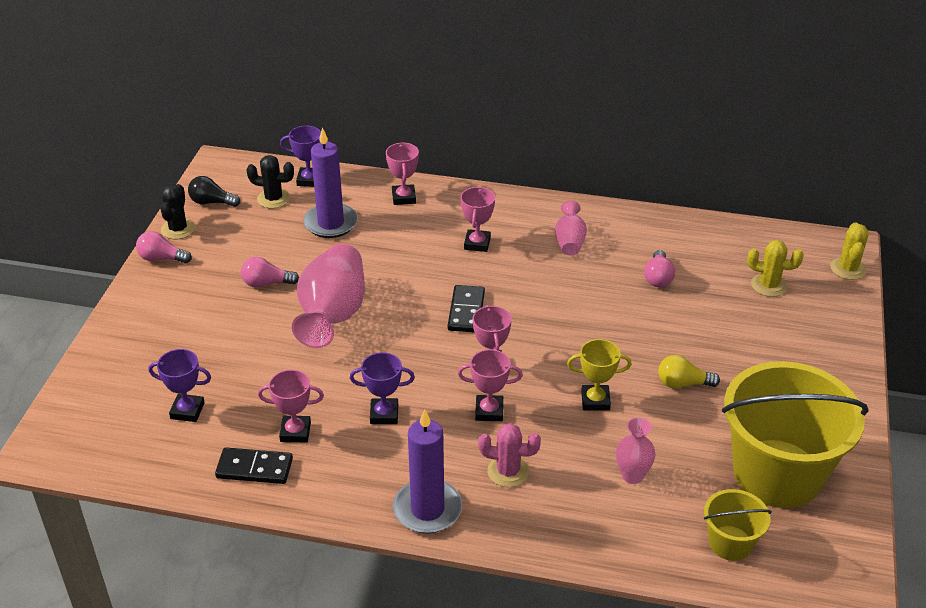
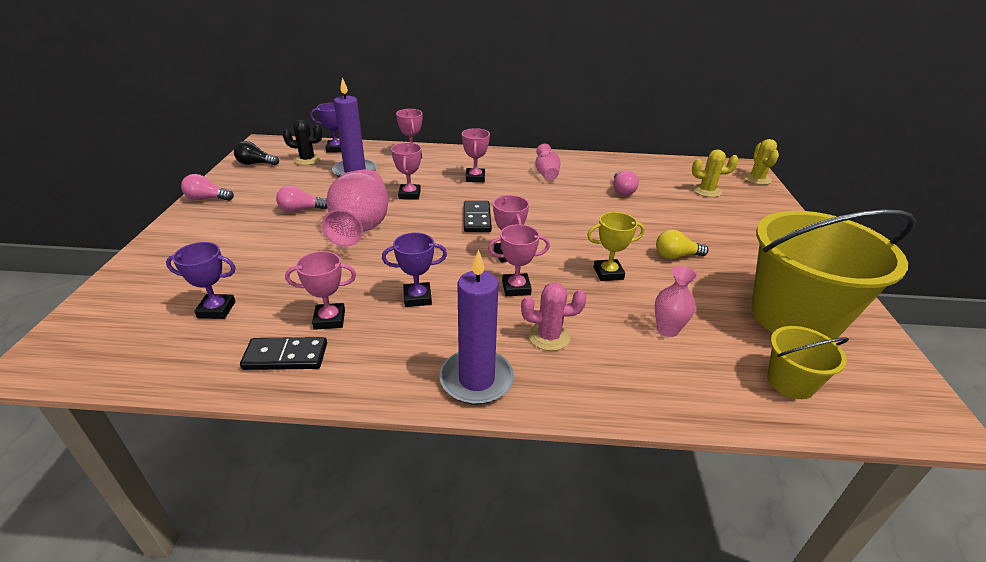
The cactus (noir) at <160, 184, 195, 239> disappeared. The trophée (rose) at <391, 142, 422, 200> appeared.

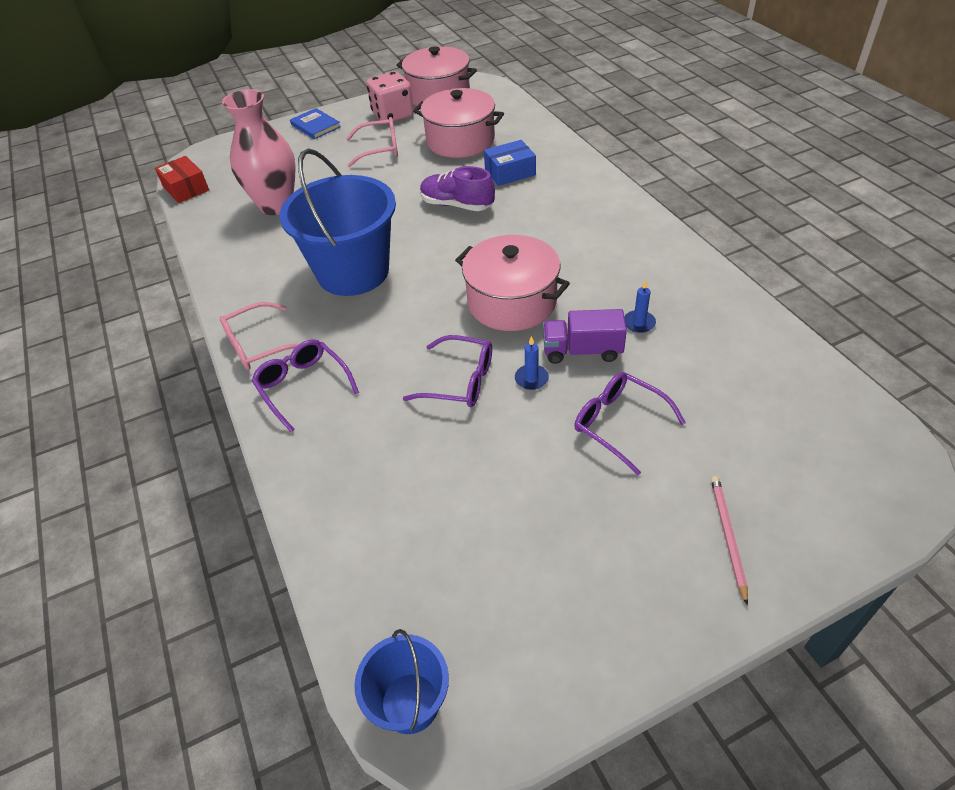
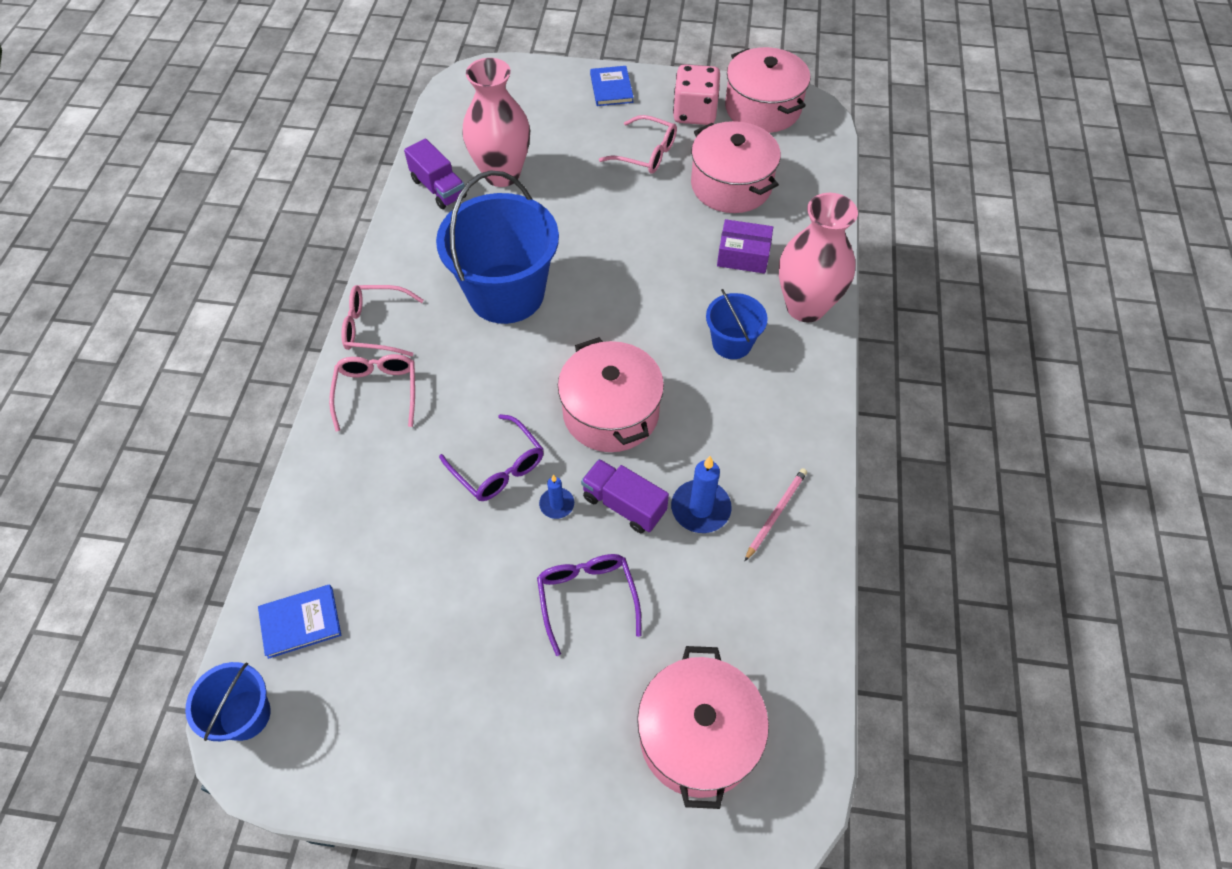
The boîte (rouge) at <155, 156, 209, 203> disappeared. The chaussure (violet) at <420, 166, 495, 211> disappeared. The livre (bleu) at <258, 584, 341, 659> appeared. The camion (violet) at <404, 138, 467, 209> appeared. The marmite (rose) at <637, 646, 769, 809> appeared. The seau (bleu) at <706, 289, 768, 359> appeared. The vase (rose) at <779, 193, 858, 322> appeared. The crayon (rose) moved from <711, 476, 748, 605> to <745, 468, 807, 561>. The lunettes (violet) at <252, 339, 359, 432> became the lunettes (rose) at <329, 354, 415, 431>. The boîte (bleu) at <484, 140, 536, 186> became the boîte (violet) at <717, 219, 773, 274>. The bougie (bleu) at <624, 280, 656, 333> changed to 1.70 times the size.

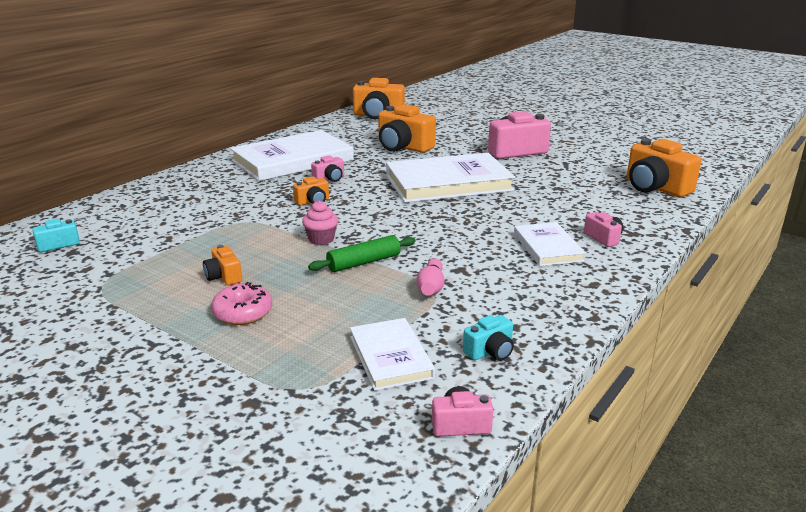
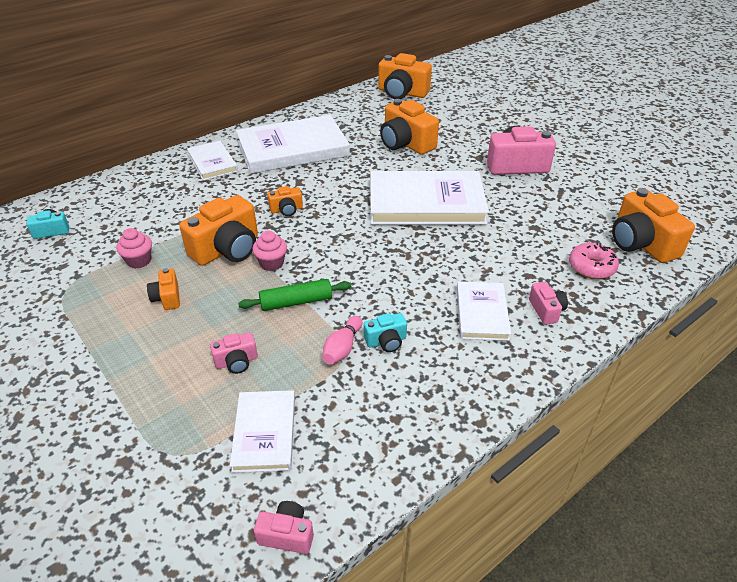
The muffin (rose) at <116, 228, 152, 269> appeared. The appareil photo (orange) at <179, 195, 258, 266> appeared. The livre (blanc) at <187, 141, 238, 180> appeared. The beignet (rose) moved from <211, 282, 273, 325> to <569, 242, 619, 279>. The appareil photo (rose) moved from <311, 155, 344, 182> to <210, 332, 258, 374>. The appareil photo (turquoise) moved from <463, 315, 514, 361> to <364, 313, 407, 352>.

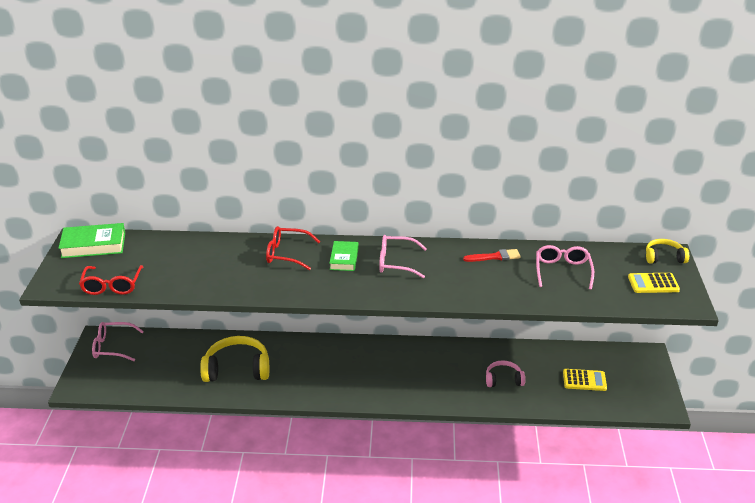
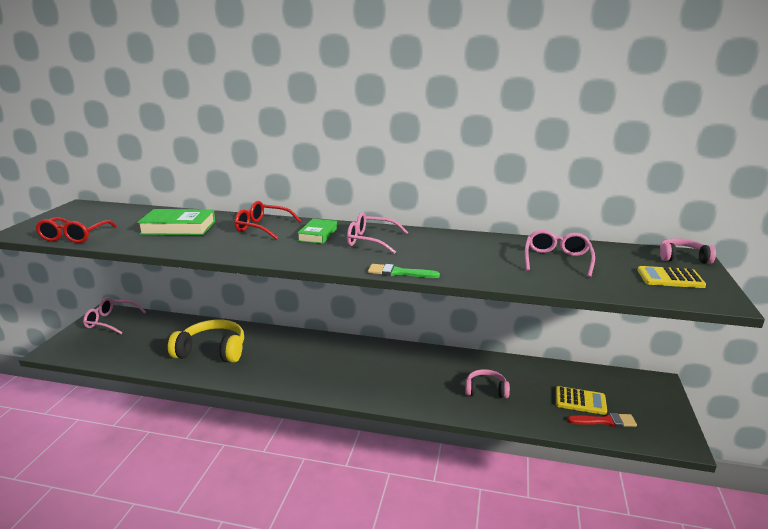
The pinceau (vert) at <368, 264, 440, 278> appeared. The livre (vert) moved from <59, 223, 125, 258> to <137, 209, 215, 235>. The pinceau (rouge) moved from <463, 249, 521, 262> to <567, 413, 637, 427>. The casque audio (jaune) at <646, 239, 689, 264> became the casque audio (rose) at <660, 238, 716, 264>.

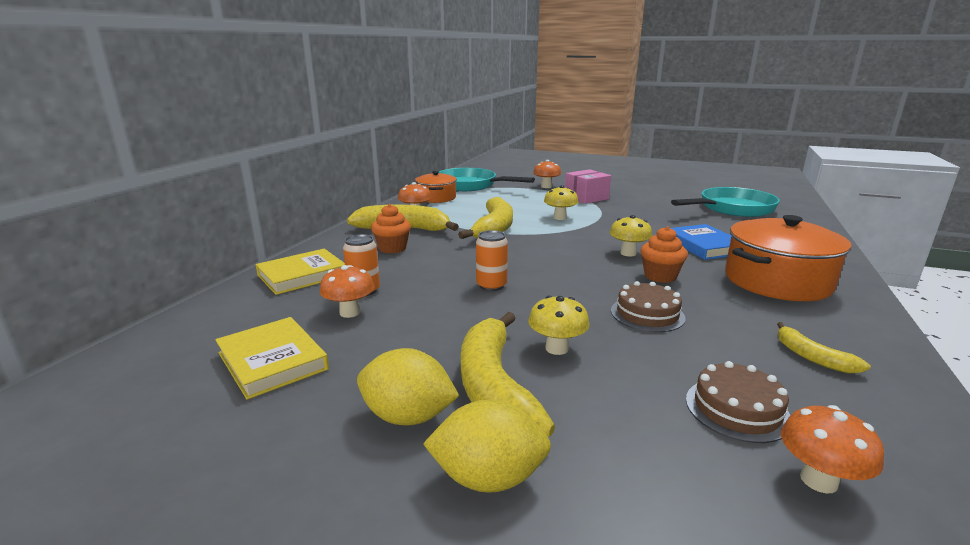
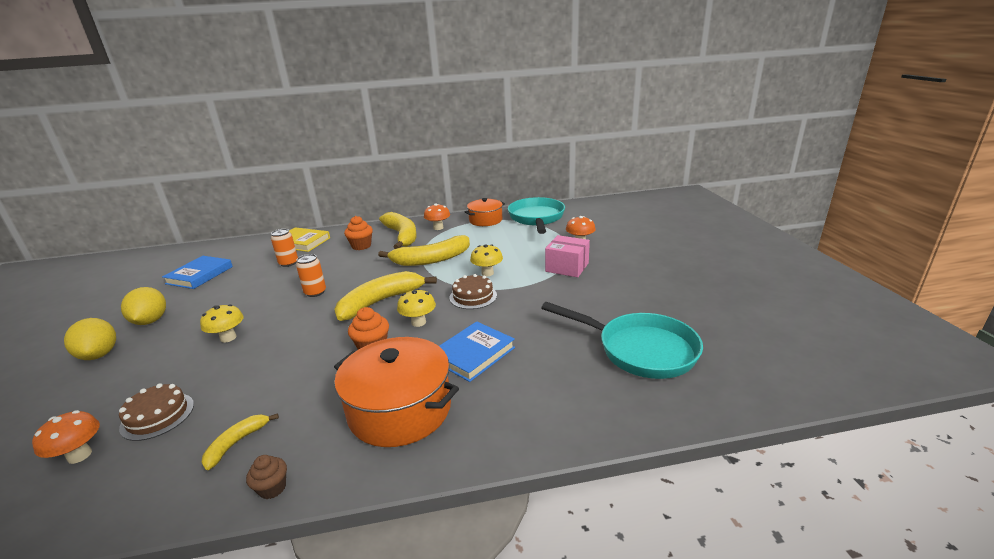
The champignon (orange) at <320, 265, 375, 318> disappeared. The muffin (marron) at <246, 455, 287, 499> appeared. The banane (jaune) moved from <461, 312, 555, 437> to <334, 271, 437, 321>. The gâteau (marron) moved from <611, 281, 686, 332> to <449, 274, 497, 309>. The livre (jaune) at <215, 317, 329, 400> became the livre (bleu) at <162, 256, 233, 289>.

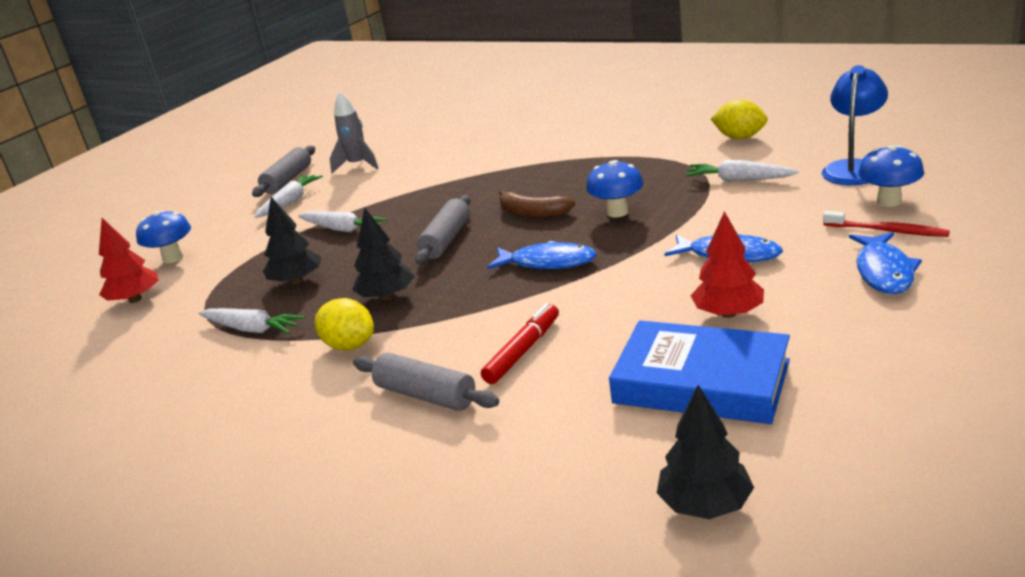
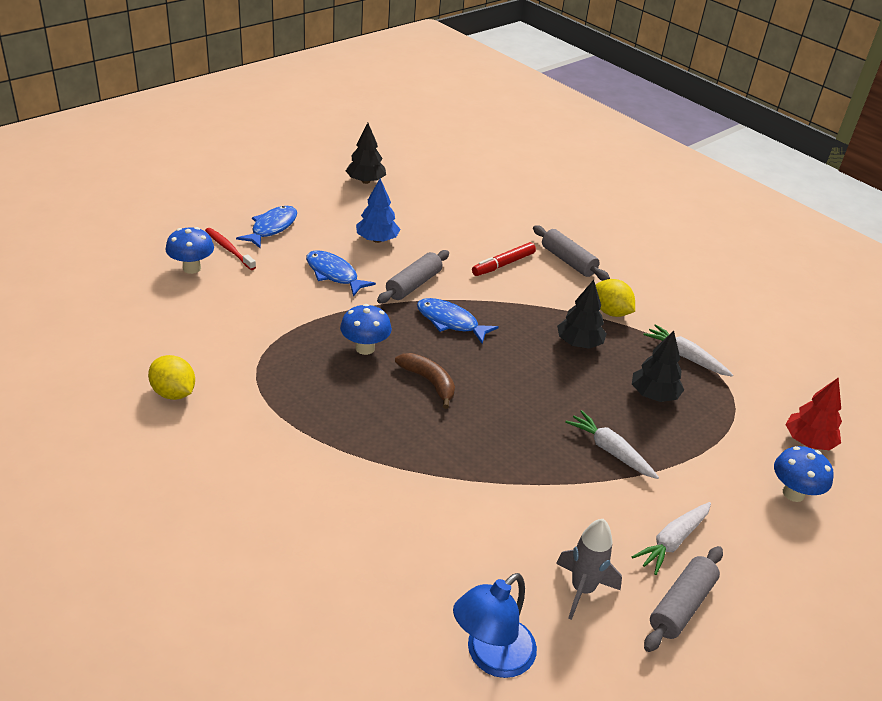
The livre (bleu) at <609, 320, 790, 424> disappeared. The carotte (blanc) at <685, 160, 799, 181> disappeared. The rouleau à pâtisserie (gris) moved from <415, 195, 470, 265> to <377, 250, 449, 303>. The arbre (noir) moved from <657, 385, 754, 519> to <346, 123, 386, 184>. The lampe (bleu) moved from <822, 65, 888, 185> to <453, 573, 537, 678>. The arbre (rouge) at <691, 211, 764, 318> became the arbre (bleu) at <356, 178, 400, 243>.

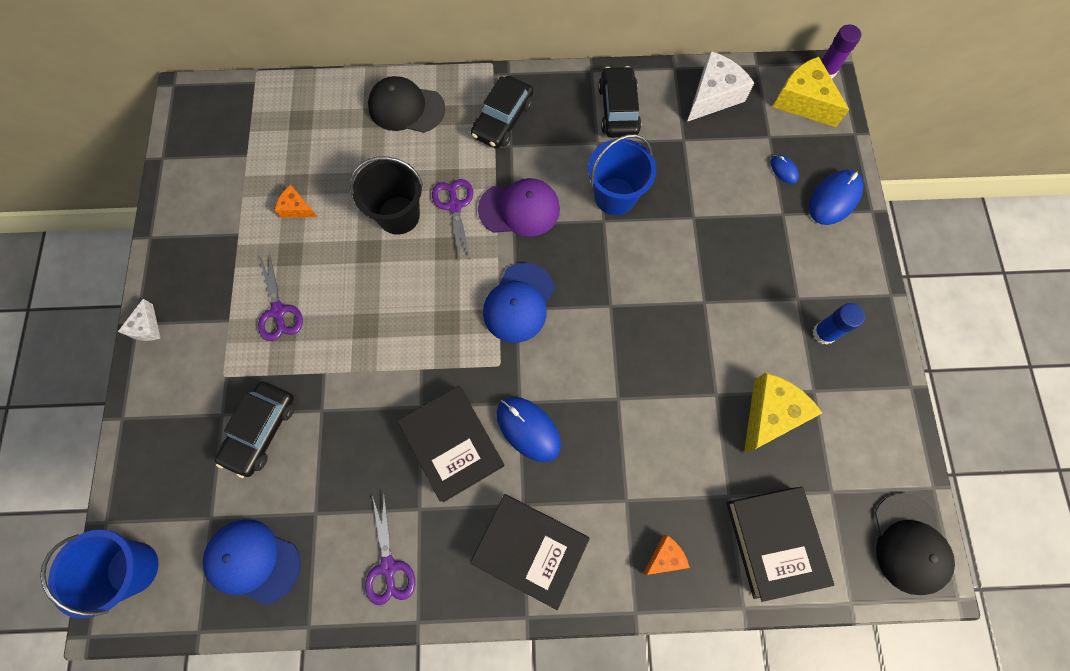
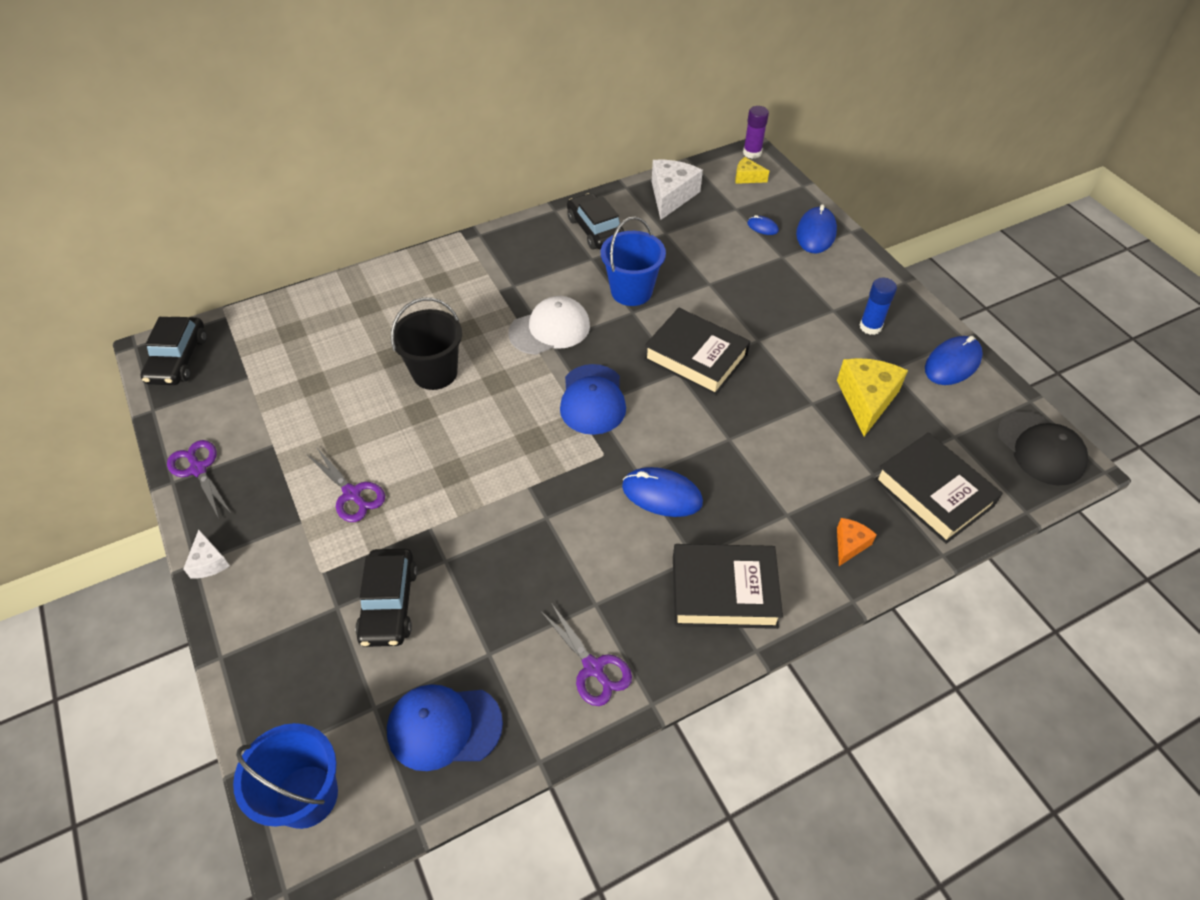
The fromage (orange) at <275, 185, 317, 218> disappeared. The casquette (noir) at <368, 76, 445, 133> disappeared. The souris (bleu) at <925, 336, 983, 385> appeared. The livre (noir) moved from <398, 386, 504, 502> to <644, 308, 750, 396>. The ciseaux (violet) moved from <432, 179, 473, 261> to <167, 440, 231, 518>. The voiture (noir) moved from <471, 76, 534, 149> to <140, 317, 207, 385>. The casquette (violet) at <478, 178, 560, 237> became the casquette (blanc) at <509, 296, 590, 355>. The fromage (jaune) at <773, 56, 849, 127> changed to 0.53 times the size.

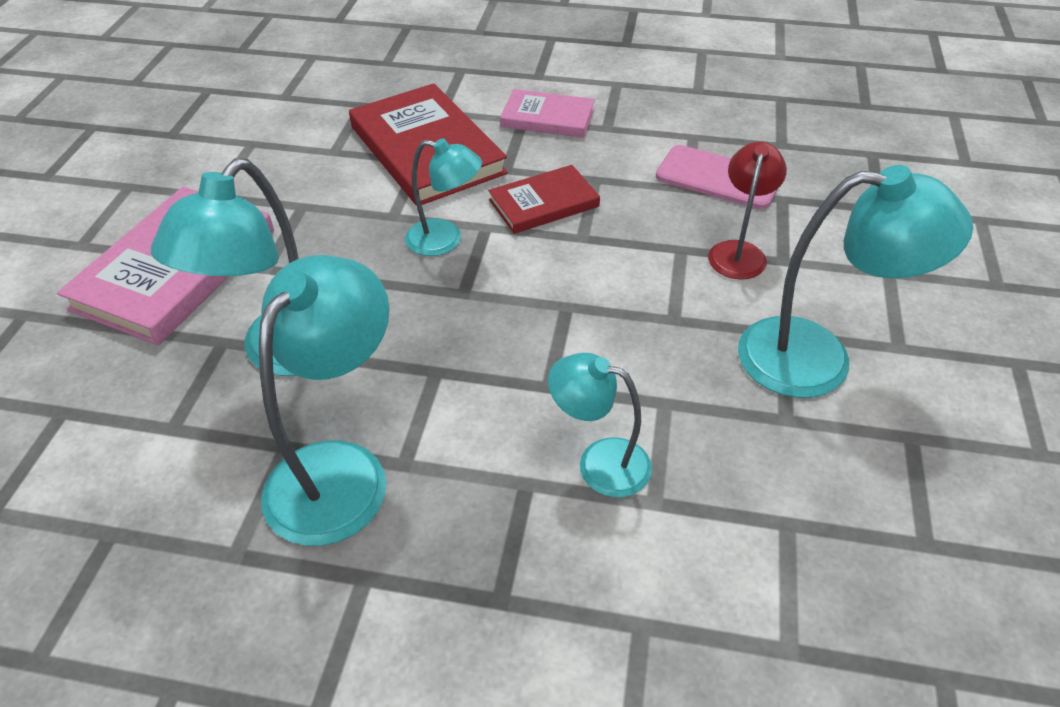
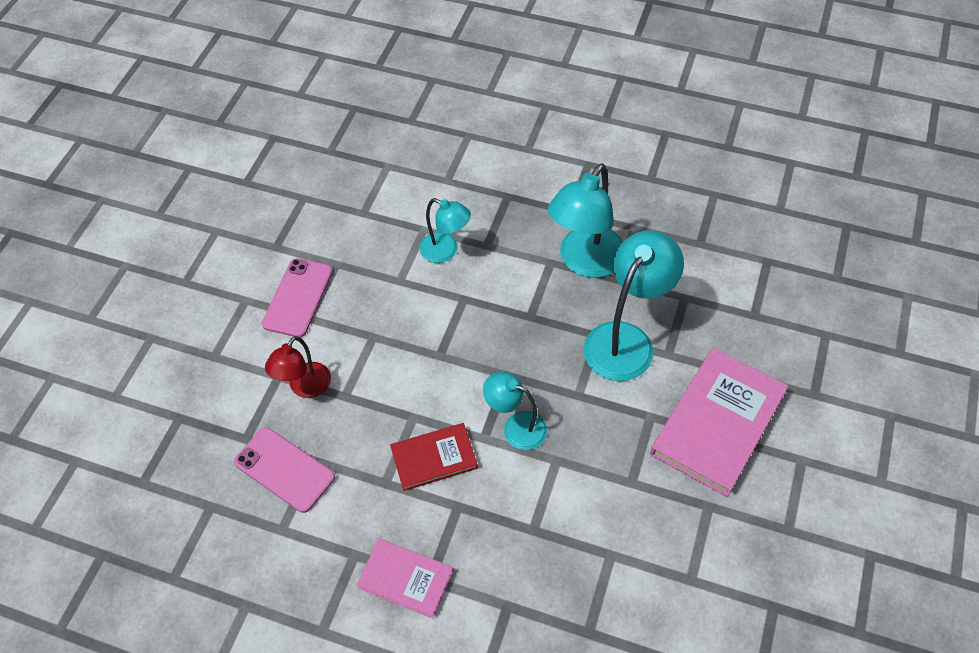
The livre (rouge) at <349, 83, 508, 205> disappeared. The lampe (turquoise) at <738, 165, 973, 398> was replaced by the téléphone (rose) at <262, 258, 333, 337>.

